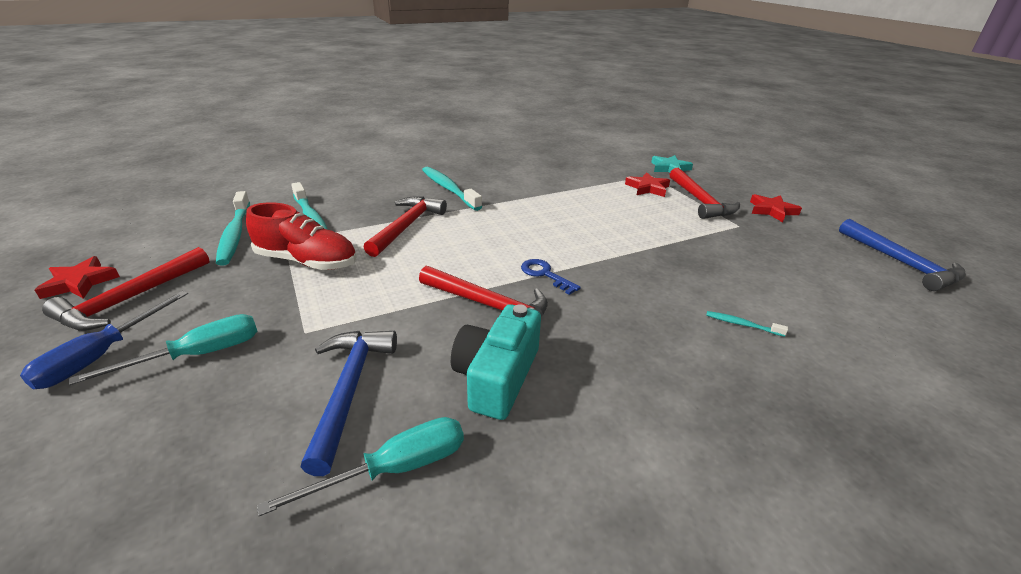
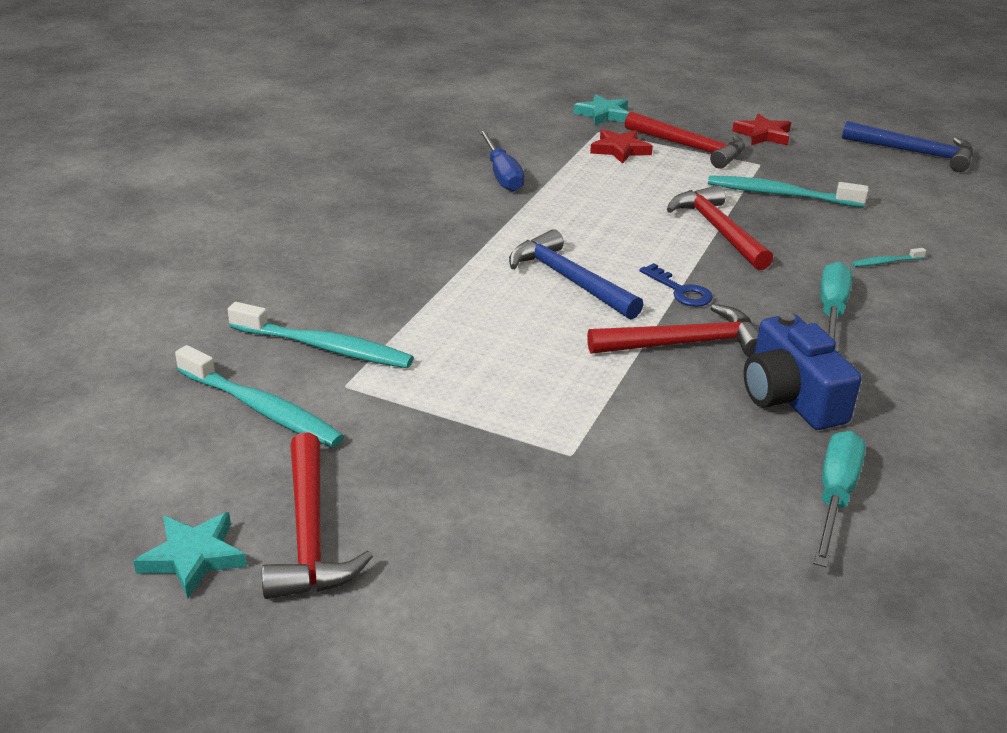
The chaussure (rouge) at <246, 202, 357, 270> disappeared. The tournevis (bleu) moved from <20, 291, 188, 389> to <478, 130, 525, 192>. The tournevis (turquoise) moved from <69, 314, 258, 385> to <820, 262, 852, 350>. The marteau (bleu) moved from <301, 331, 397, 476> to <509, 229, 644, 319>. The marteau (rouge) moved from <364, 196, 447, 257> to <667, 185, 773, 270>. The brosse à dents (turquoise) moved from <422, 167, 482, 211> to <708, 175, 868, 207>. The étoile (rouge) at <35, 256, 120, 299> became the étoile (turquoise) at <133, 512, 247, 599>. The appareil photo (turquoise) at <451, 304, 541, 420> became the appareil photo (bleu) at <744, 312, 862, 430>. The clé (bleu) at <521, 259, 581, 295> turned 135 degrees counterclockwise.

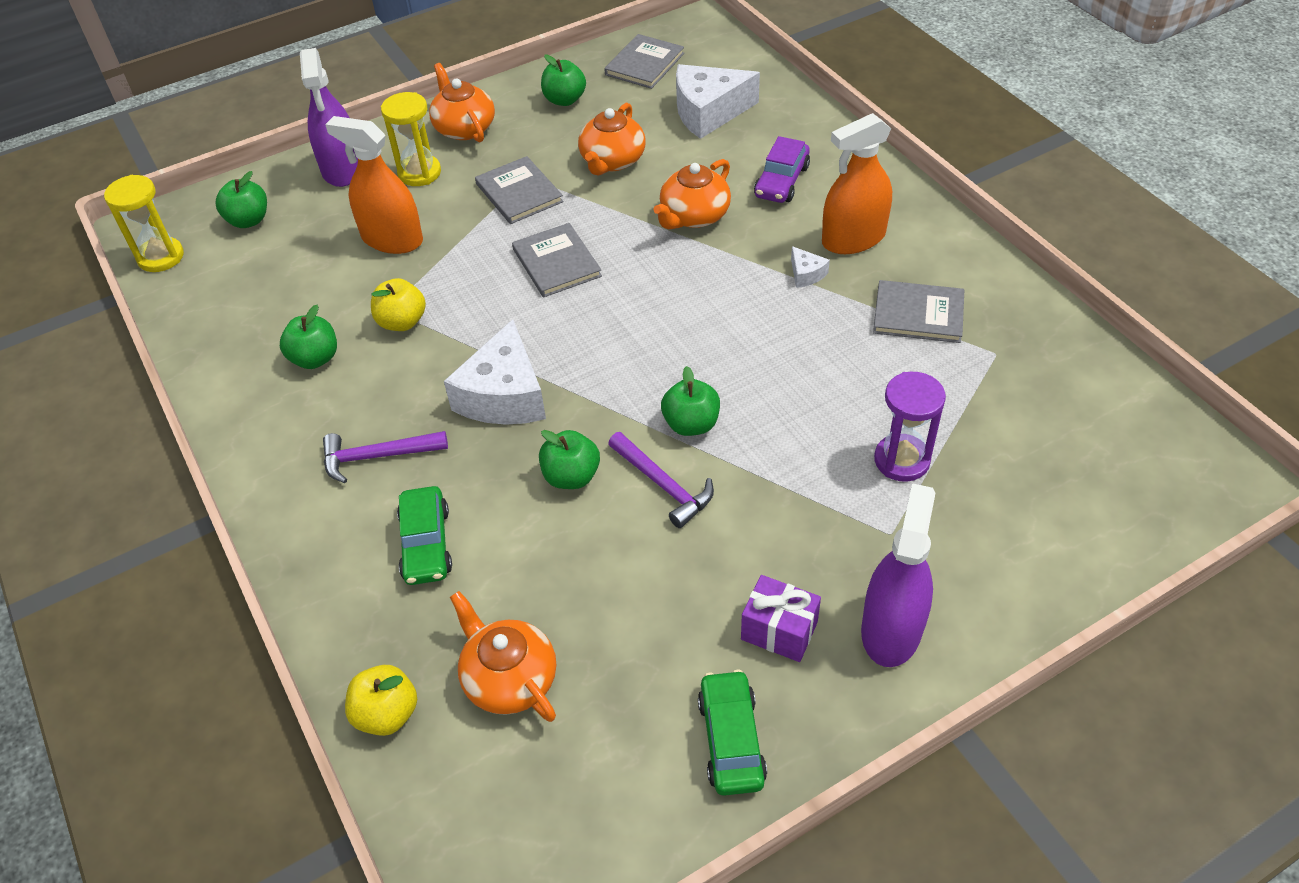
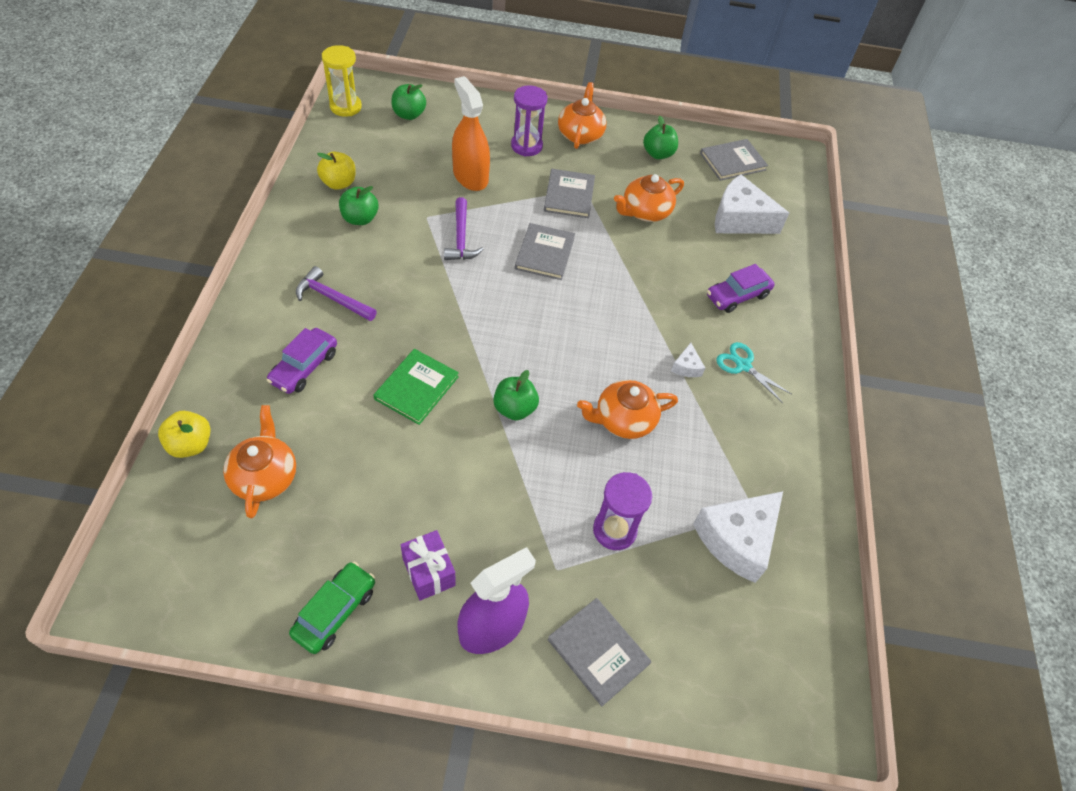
The vaporisateur (violet) at <300, 48, 358, 187> disappeared. The pomme (jaune) moved from <371, 278, 426, 331> to <317, 152, 356, 190>. The fromage (blanc) moved from <444, 319, 546, 425> to <693, 491, 783, 583>. The marteau (violet) moved from <608, 432, 714, 528> to <444, 197, 484, 260>. The théière (orange) moved from <653, 159, 731, 229> to <577, 380, 678, 439>. The livre (gris) moved from <873, 280, 964, 343> to <547, 598, 651, 706>. The pomme (vert) at <539, 430, 600, 489> was replaced by the livre (vert) at <373, 349, 459, 425>. The vaporisateur (orange) at <822, 113, 892, 254> was replaced by the ciseaux (turquoise) at <716, 342, 791, 403>. The sablier (jaune) at <381, 92, 441, 186> became the sablier (violet) at <511, 85, 547, 157>. The voiture (vert) at <397, 486, 452, 585> became the voiture (violet) at <266, 328, 337, 394>.

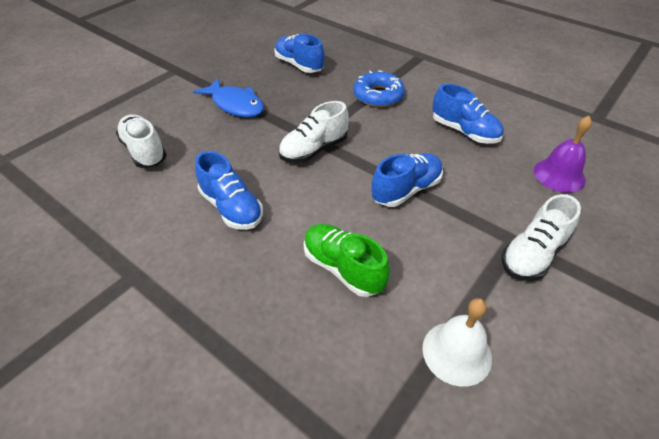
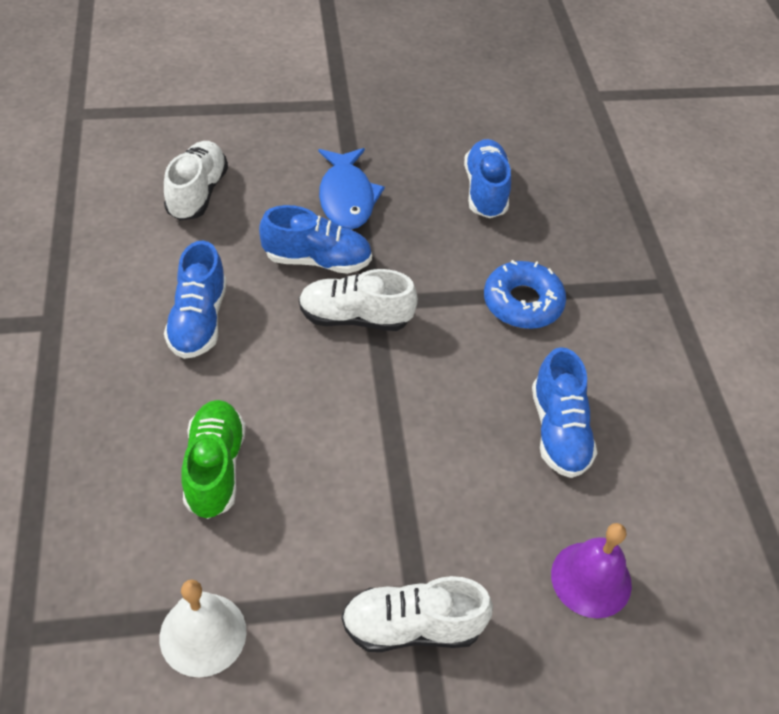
The chaussure (bleu) moved from <371, 153, 443, 207> to <259, 205, 372, 274>.

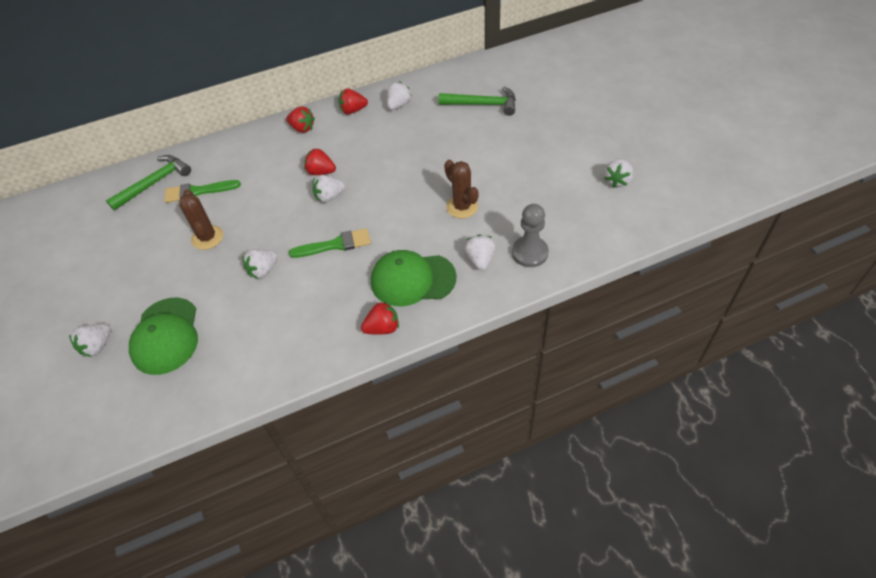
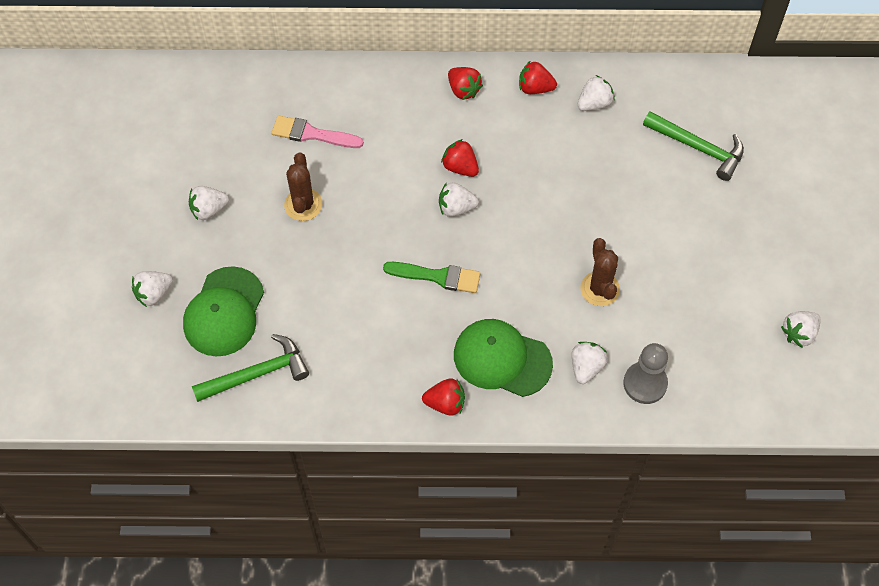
The marteau (vert) moved from <106, 155, 191, 211> to <192, 334, 309, 402>. The fraise (blanc) moved from <243, 249, 278, 279> to <189, 186, 229, 220>. The pinceau (vert) at <164, 180, 241, 203> became the pinceau (rose) at <271, 115, 364, 148>.

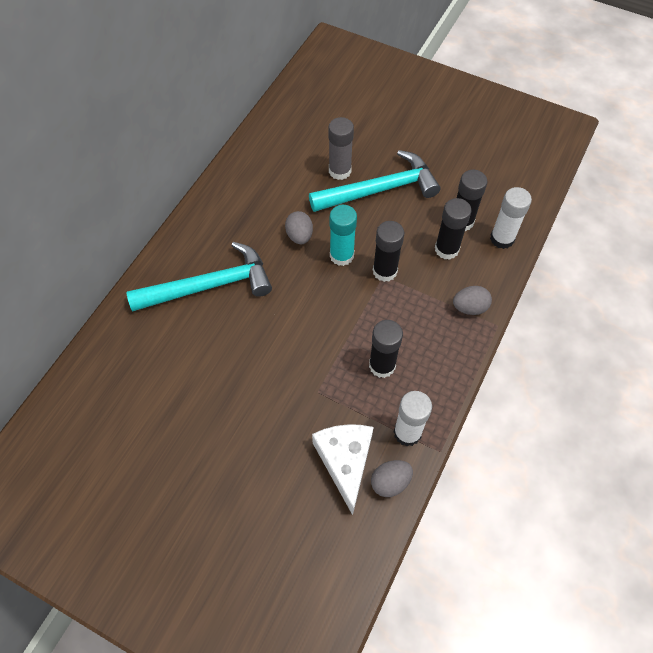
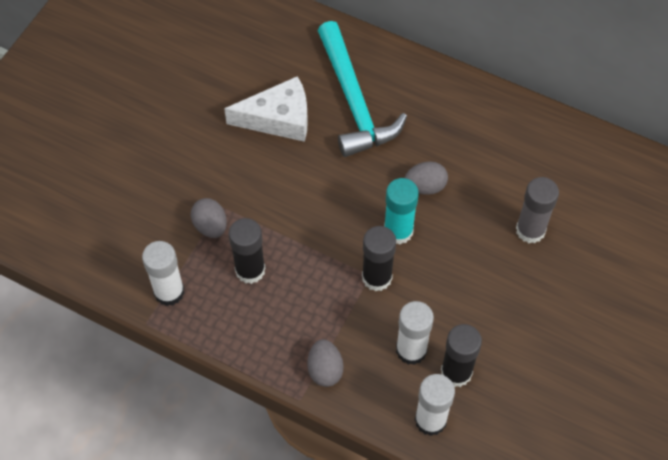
The marteau (turquoise) at <309, 150, 441, 212> disappeared. The fromage (blanc) moved from <312, 424, 374, 515> to <224, 76, 308, 142>. The œuf (gris) moved from <371, 460, 413, 497> to <191, 198, 227, 238>. The bâton de colle (noir) at <435, 198, 472, 260> became the bâton de colle (blanc) at <396, 301, 434, 365>.

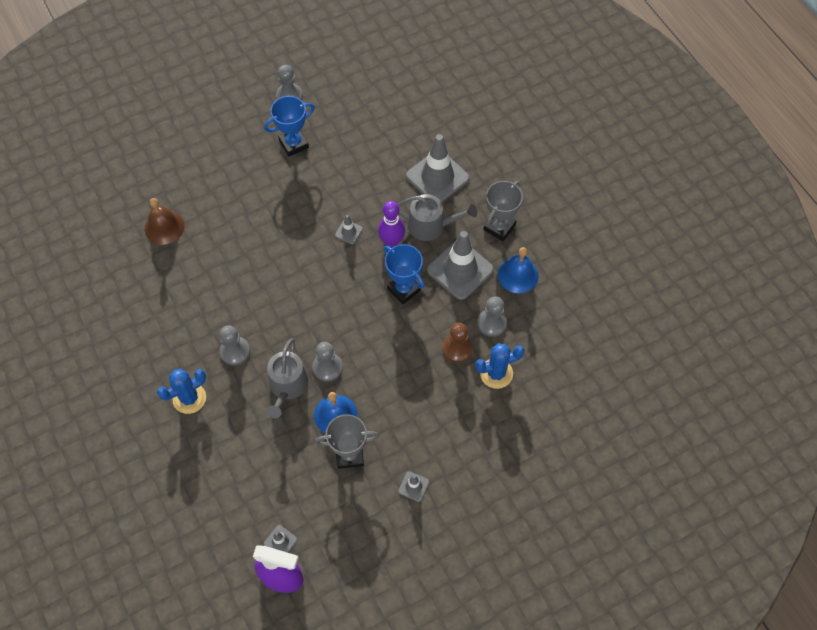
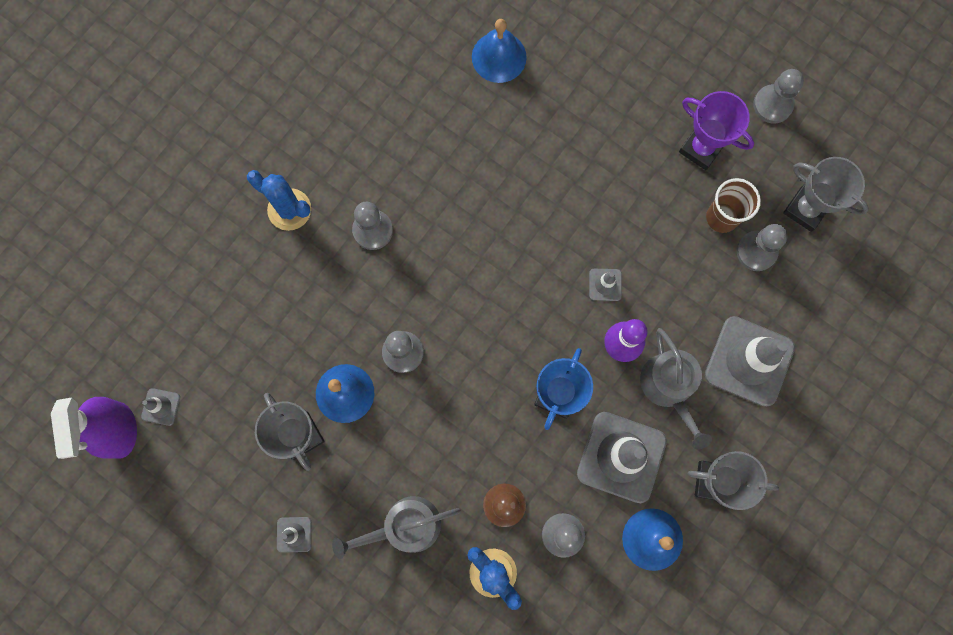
The gobelet (marron) at <706, 178, 761, 233> appeared. The pion (gris) at <737, 224, 788, 271> appeared. The trophée (gris) at <783, 157, 869, 232> appeared. The arrosoir (gris) moved from <267, 338, 308, 419> to <332, 496, 461, 559>. The cloche (marron) at <145, 198, 185, 245> became the cloche (bleu) at <472, 19, 527, 83>. The trophée (bleu) at <264, 96, 315, 156> became the trophée (violet) at <679, 91, 754, 170>.

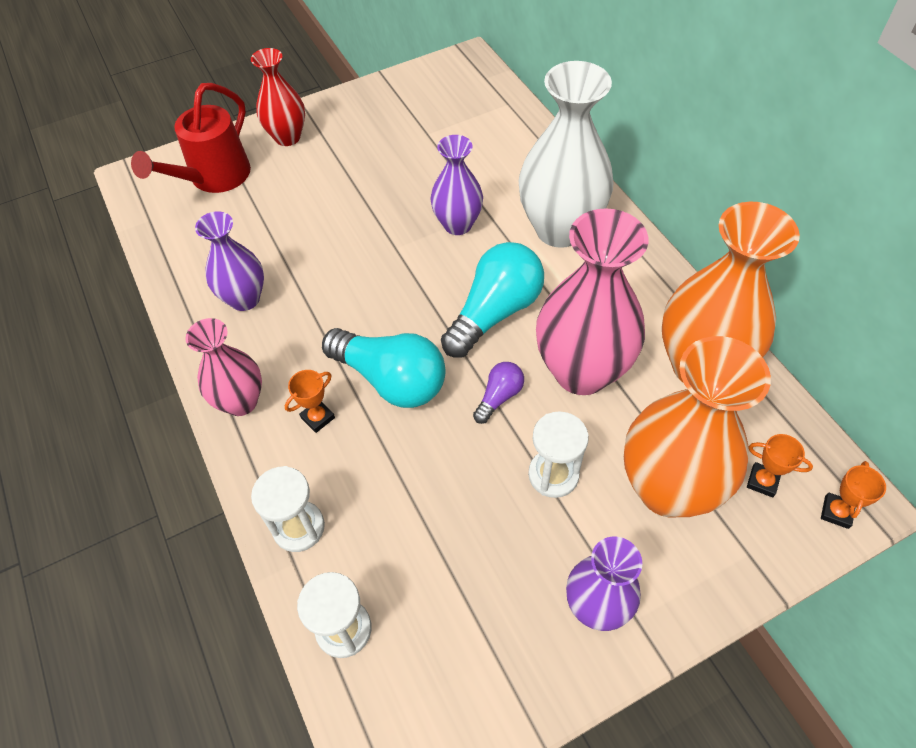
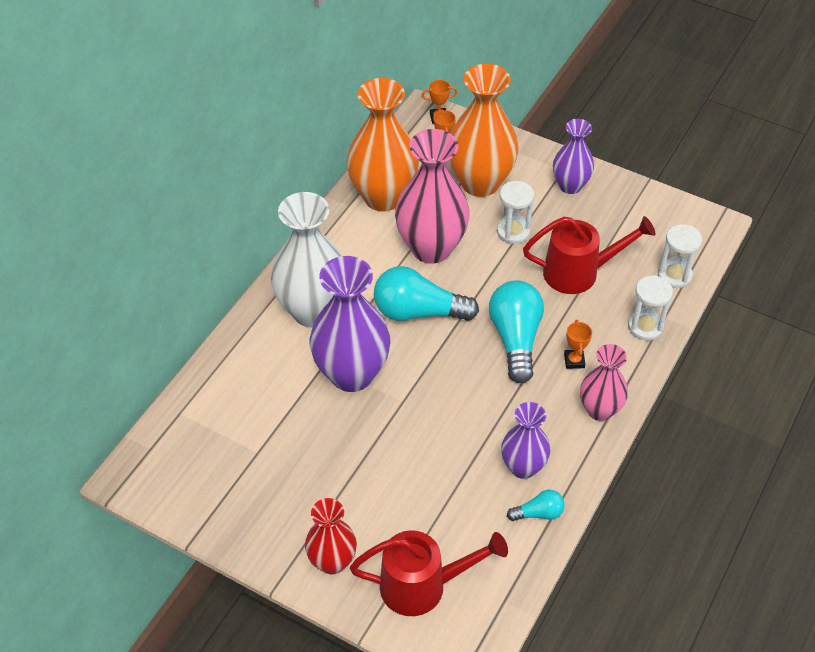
The ampoule (violet) at <473, 362, 524, 424> disappeared. The ampoule (turquoise) at <507, 490, 565, 521> appeared. The arrosoir (rouge) at <523, 216, 655, 294> appeared. The trophée (orange) at <285, 370, 335, 433> turned 75 degrees clockwise. The vase (violet) at <430, 135, 483, 235> changed to 1.71 times the size.

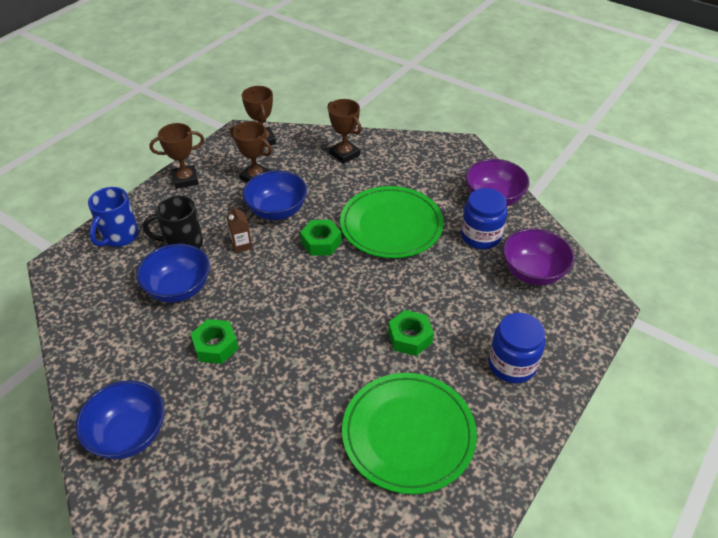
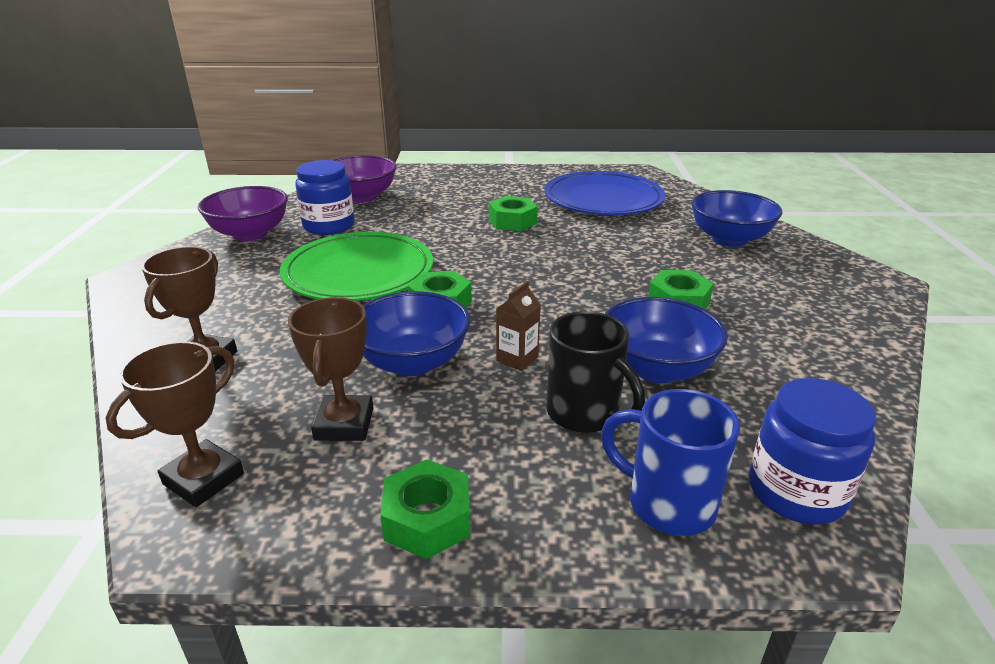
The bol (bleu) moved from <76, 380, 165, 459> to <691, 190, 783, 247>. The bocal (bleu) moved from <488, 313, 545, 383> to <749, 378, 876, 525>. The trophée (marron) at <149, 123, 204, 189> was replaced by the écrou (vert) at <380, 460, 470, 559>. The assiette (vert) at <342, 373, 477, 494> became the assiette (bleu) at <544, 171, 665, 215>. The tasse (bleu) at <88, 187, 139, 247> turned 135 degrees counterclockwise.

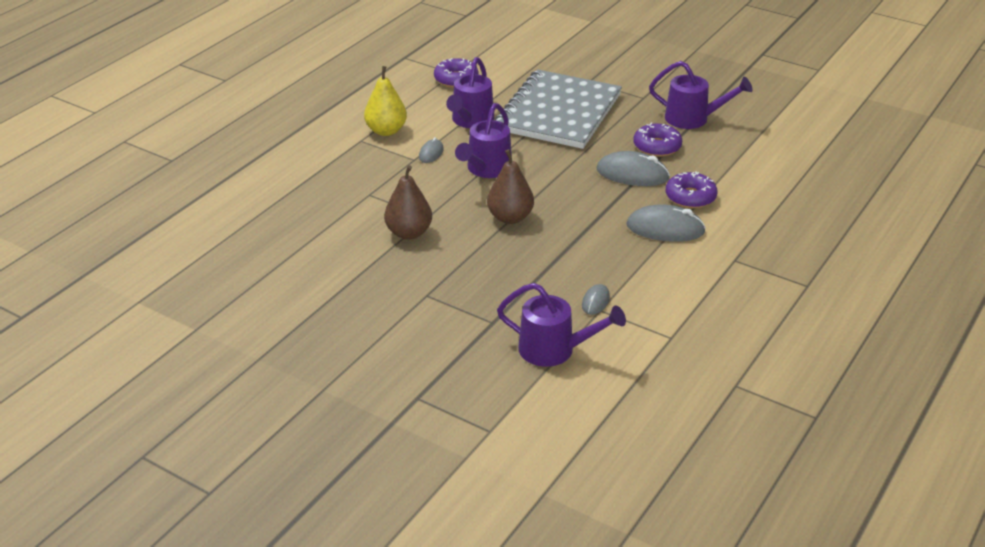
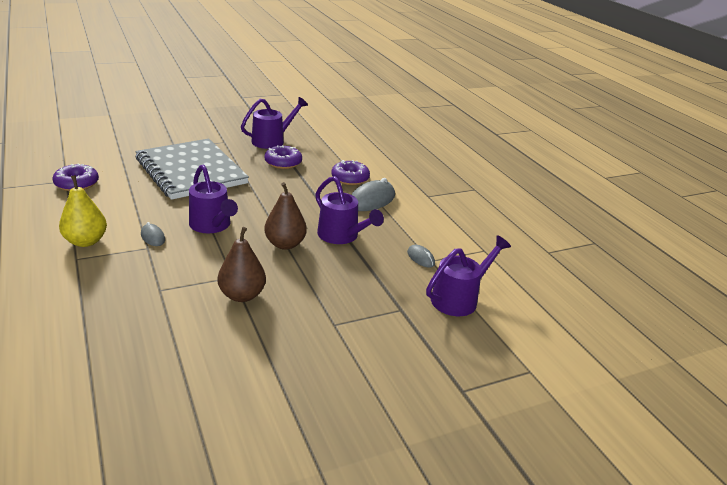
The souris (gris) at <597, 151, 670, 186> disappeared. The arrosoir (violet) moved from <446, 57, 494, 128> to <315, 176, 384, 244>.

